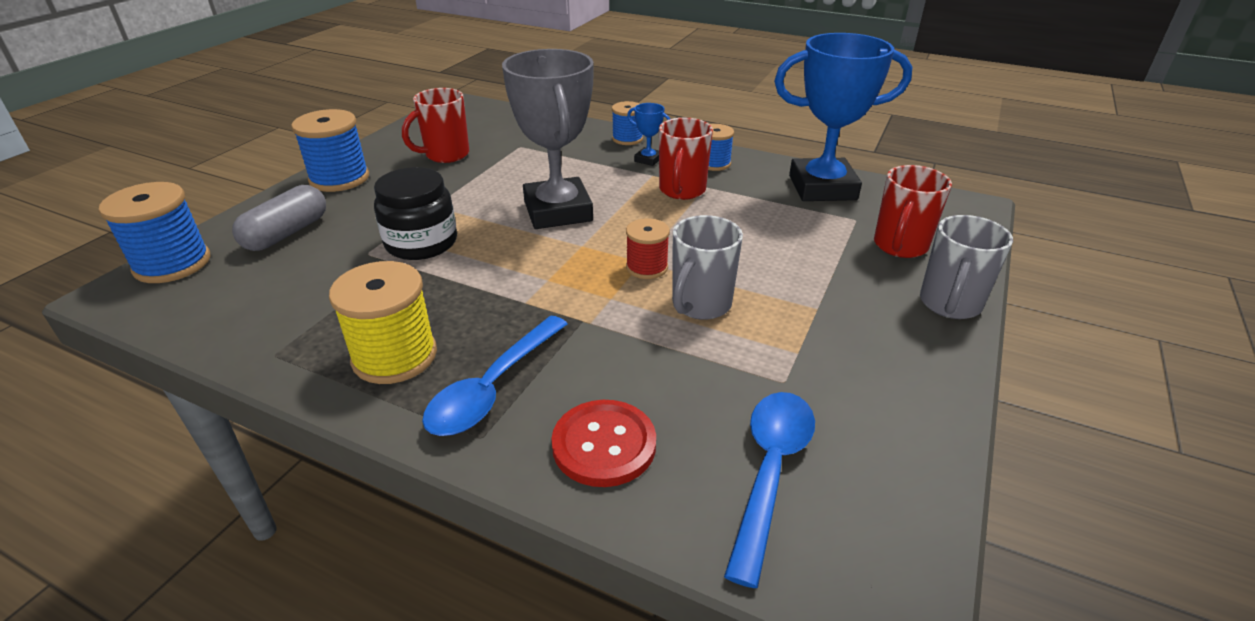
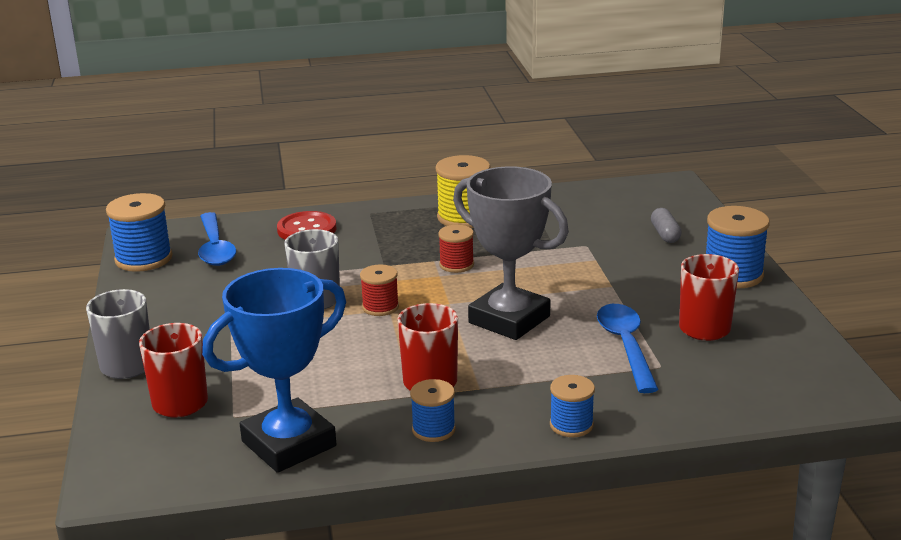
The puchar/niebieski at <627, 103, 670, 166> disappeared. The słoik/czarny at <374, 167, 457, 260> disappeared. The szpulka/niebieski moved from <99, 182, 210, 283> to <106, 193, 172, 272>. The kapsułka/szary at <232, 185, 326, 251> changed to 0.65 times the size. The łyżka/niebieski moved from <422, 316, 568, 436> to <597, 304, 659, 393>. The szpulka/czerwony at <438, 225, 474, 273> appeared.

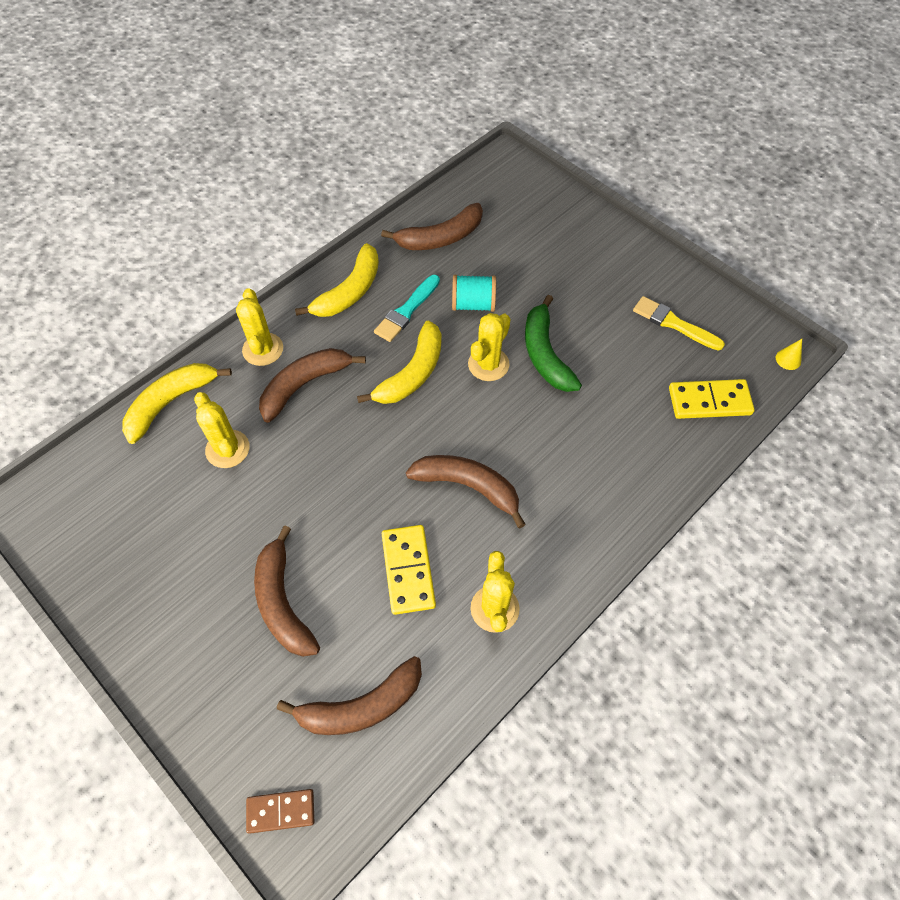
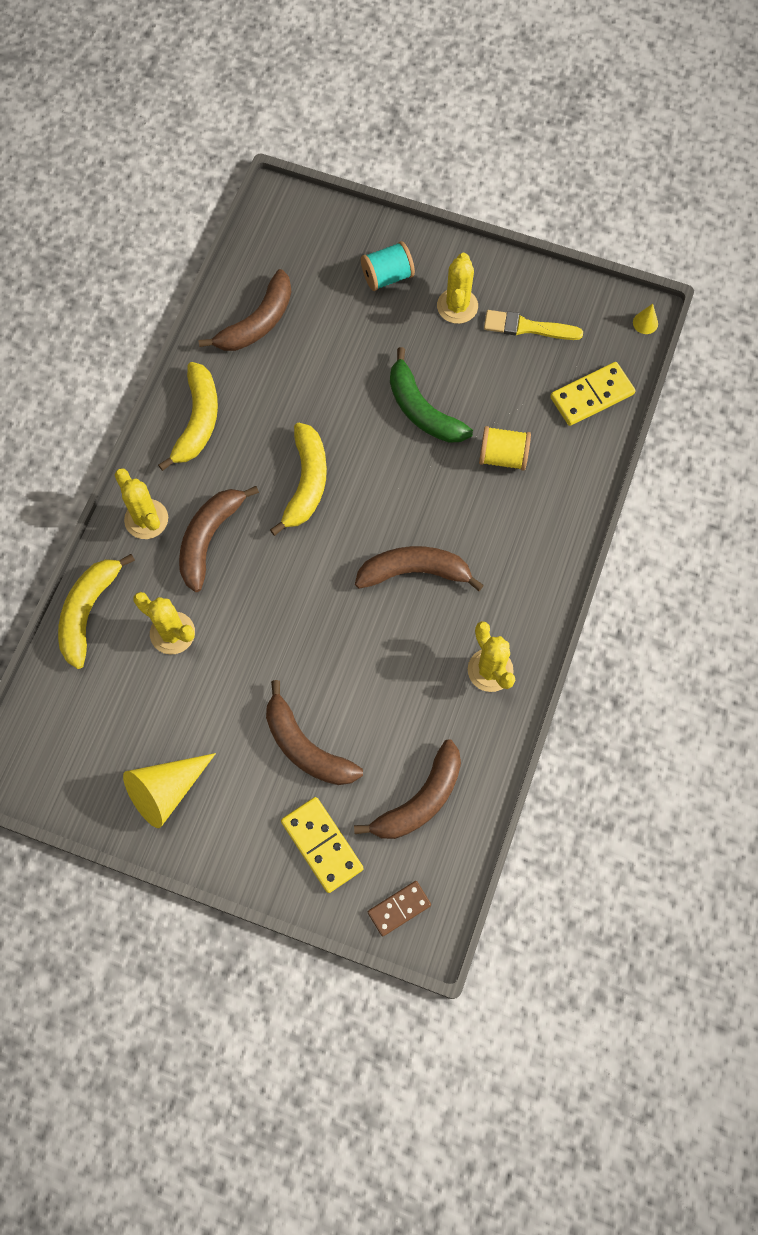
The pędzel/turkusowy at <374, 275, 440, 342> disappeared. The szpulka/turkusowy moved from <452, 275, 496, 312> to <361, 241, 415, 291>. The kaktus/żółty moved from <468, 313, 511, 381> to <437, 253, 478, 324>. The kostka domina/żółty moved from <382, 525, 436, 615> to <281, 797, 363, 893>. The szpulka/żółty at <479, 426, 531, 471> appeared. The stożek/żółty at <123, 753, 216, 828> appeared.

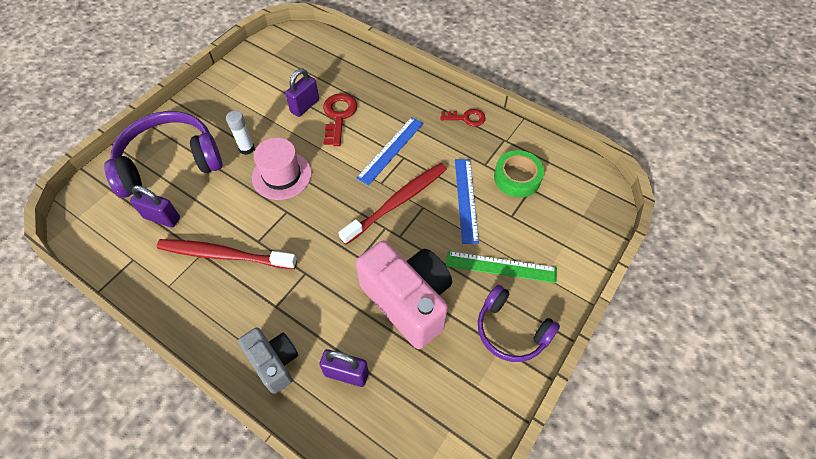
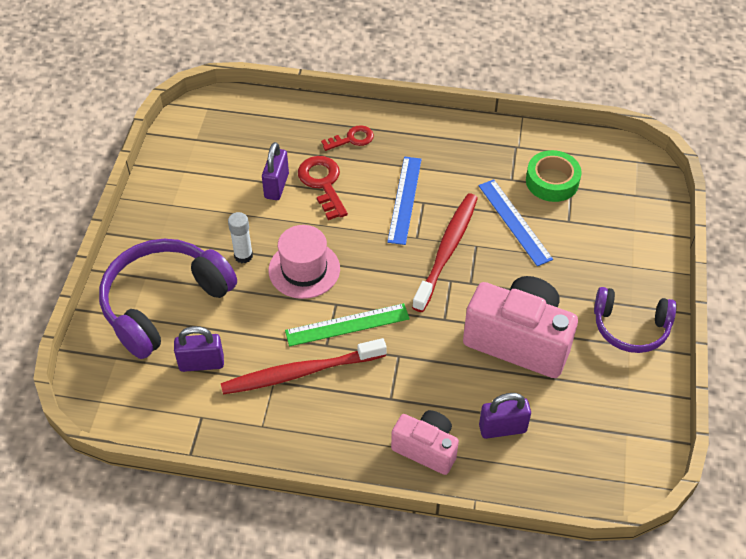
The klucz/czerwony moved from <440, 109, 486, 126> to <321, 125, 374, 151>. The linijka/zielony moved from <446, 251, 557, 283> to <285, 303, 410, 347>. The aparat fotograficzny/szary at <238, 327, 299, 394> became the aparat fotograficzny/różowy at <391, 410, 459, 475>.

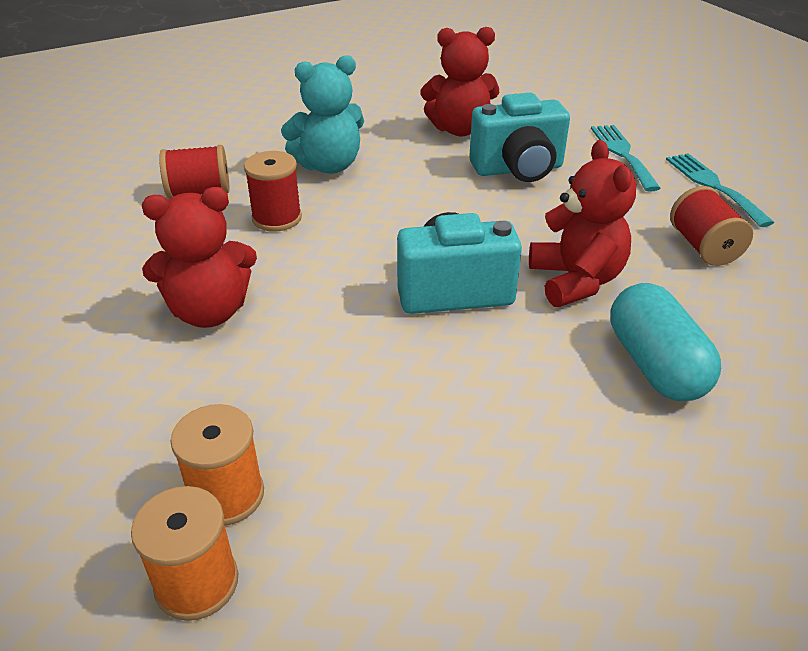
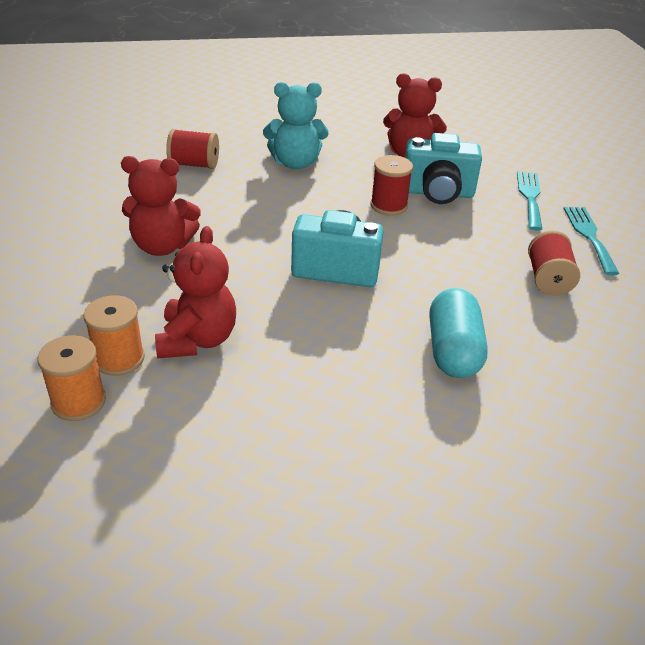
The miś/czerwony moved from <529, 140, 636, 307> to <155, 226, 236, 358>. The szpulka/czerwony moved from <244, 151, 302, 232> to <371, 155, 413, 216>.

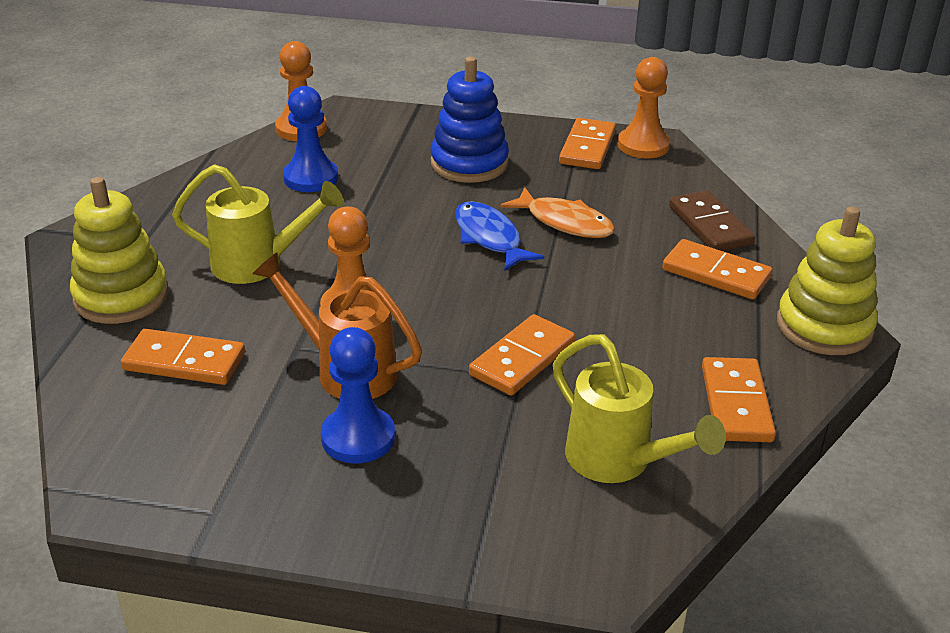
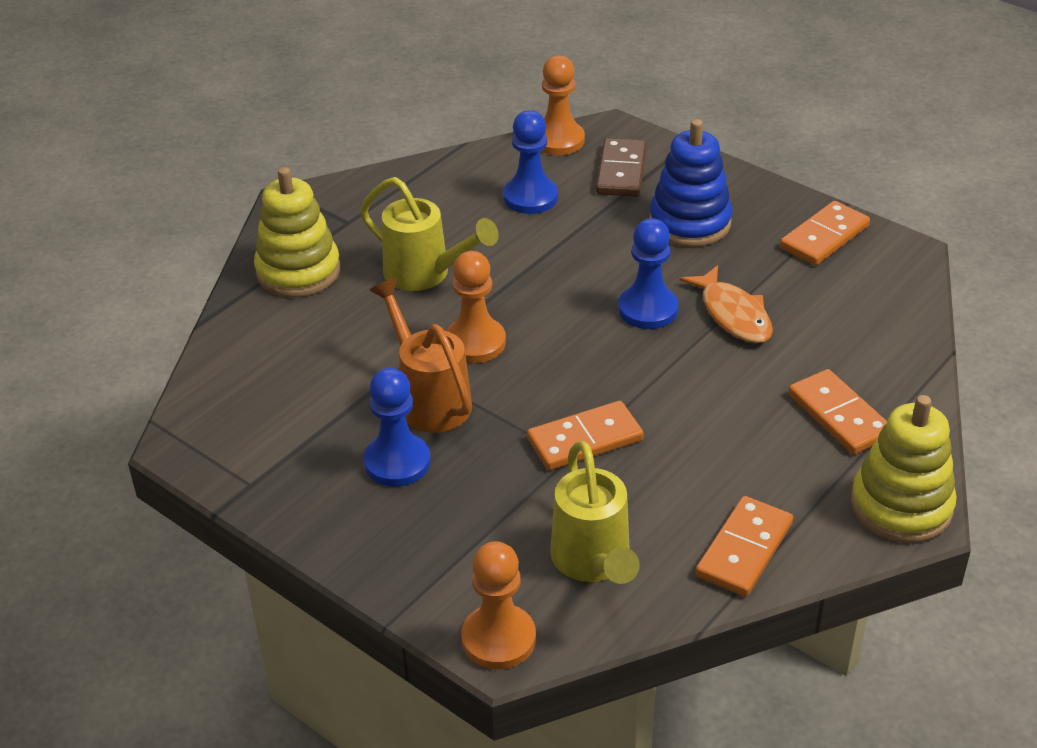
The pionek/pomarańczowy moved from <618, 57, 670, 158> to <461, 541, 536, 669>. The kostka domina/brązowy moved from <669, 190, 755, 251> to <596, 138, 647, 197>. The ryba/niebieski at <455, 201, 544, 271> was replaced by the pionek/niebieski at <618, 218, 679, 329>. The kostka domina/pomarańczowy at <121, 329, 245, 385> disappeared.

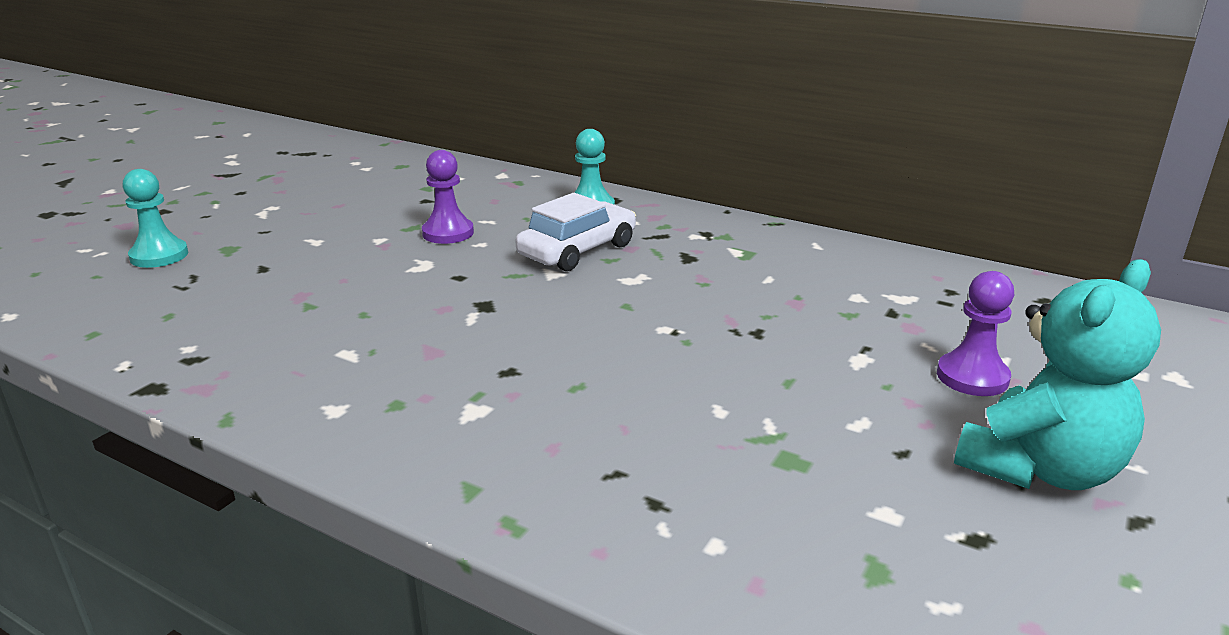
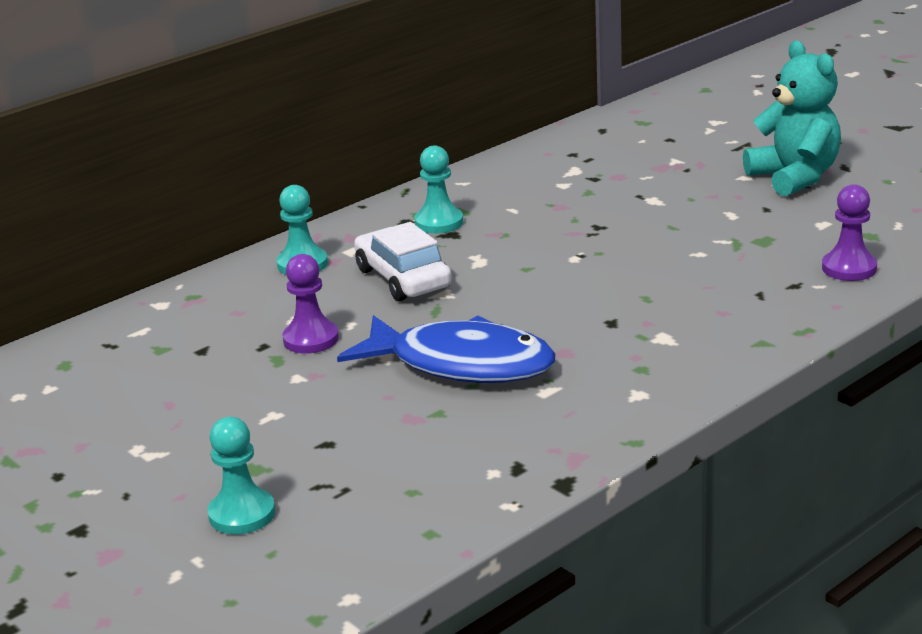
The pionek/fioletowy moved from <937, 271, 1014, 396> to <822, 184, 877, 281>. The pionek/turkusowy at <414, 145, 464, 234> appeared. The ryba/niebieski at <337, 315, 556, 383> appeared.

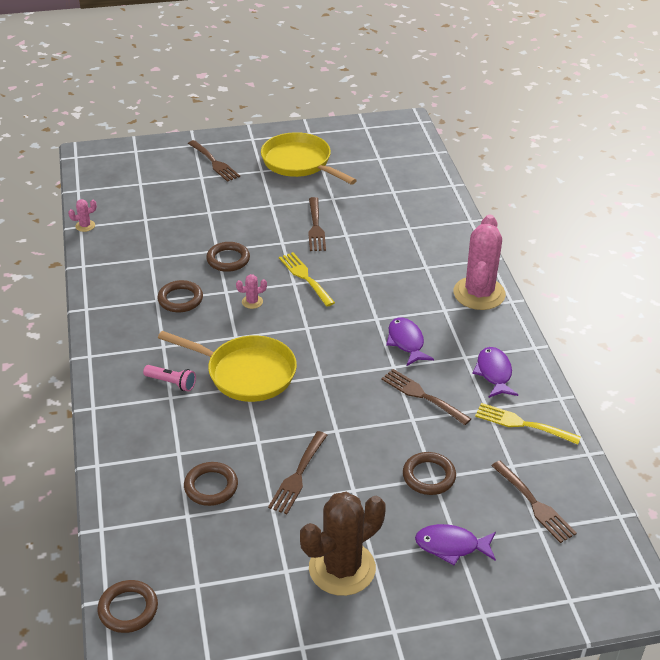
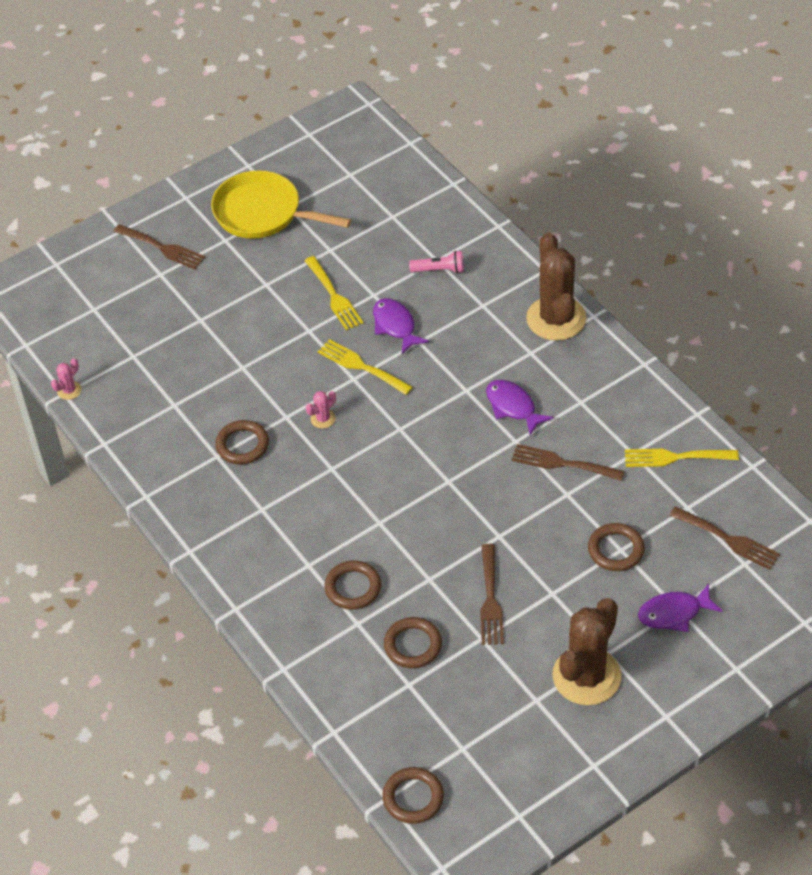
The widelec/brązowy at <308, 197, 326, 251> became the widelec/żółty at <304, 256, 363, 330>. The kaktus/różowy at <453, 214, 506, 310> became the kaktus/brązowy at <526, 233, 586, 341>. The pierścień/brązowy moved from <206, 242, 250, 272> to <325, 560, 381, 610>. The patelnia/żółty at <158, 331, 297, 402> disappeared. The ryba/fioletowy moved from <472, 347, 518, 398> to <373, 298, 429, 354>. The latarka/różowy moved from <143, 365, 196, 392> to <409, 251, 464, 274>.

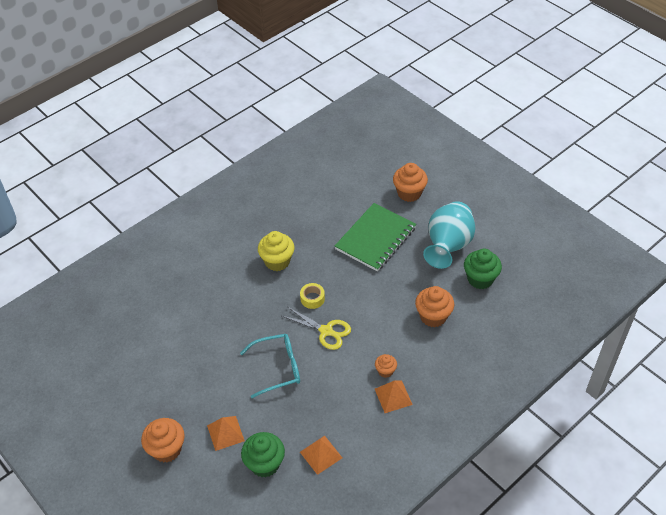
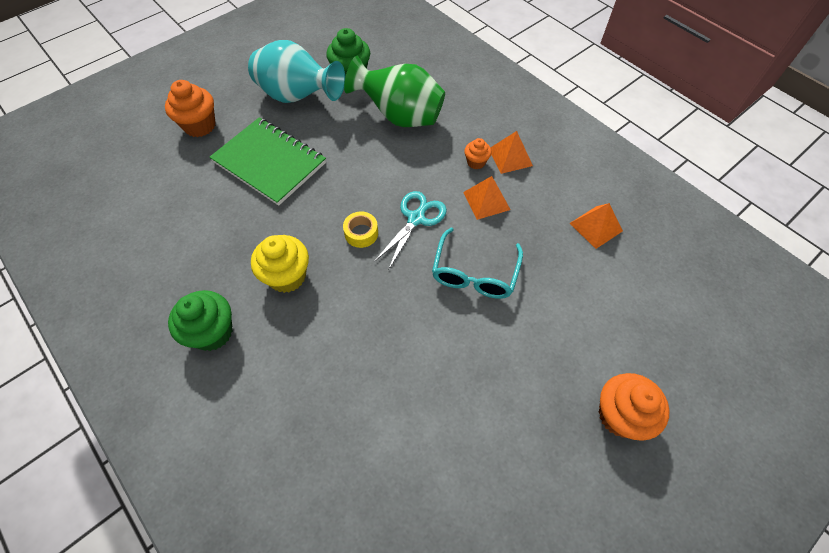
The muffinka/pomarańczowy at <415, 286, 454, 327> was replaced by the wazon/zielony at <344, 56, 445, 127>. The nożyczki/żółty at <282, 307, 351, 350> became the nożyczki/turkusowy at <374, 191, 447, 269>. The okulary/turkusowy at <240, 334, 300, 398> turned 150 degrees counterclockwise. The piramida/pomarańczowy moved from <207, 416, 245, 451> to <463, 176, 511, 220>. The muffinka/zielony moved from <241, 432, 285, 477> to <168, 290, 233, 351>.

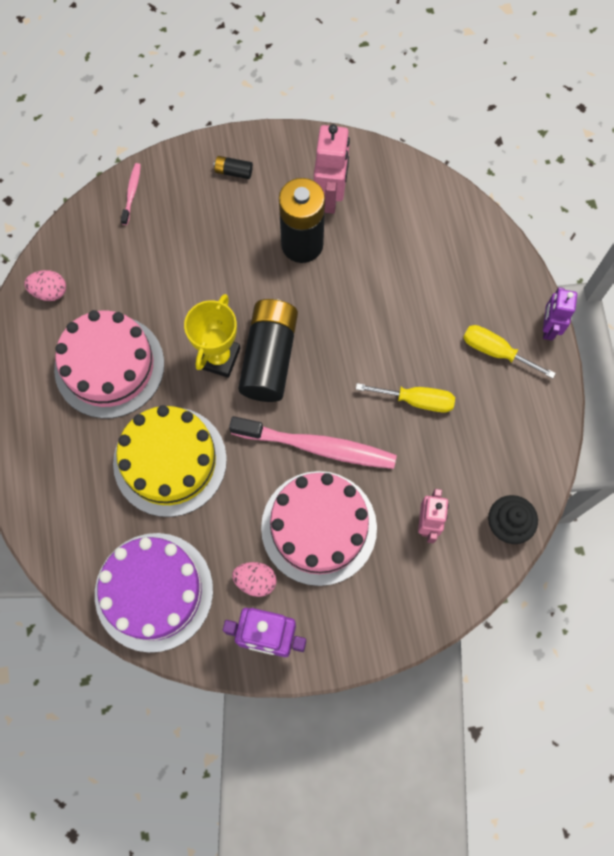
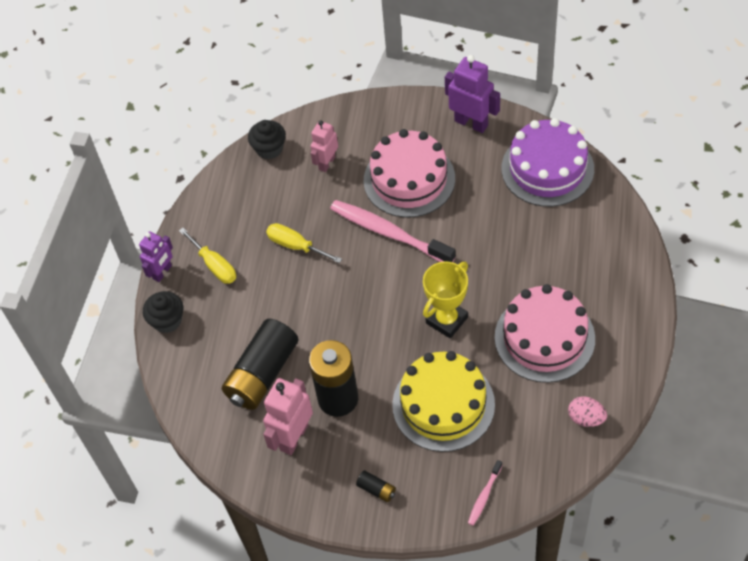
The bateria/czarny moved from <238, 299, 298, 402> to <222, 319, 298, 410>. The tort/żółty moved from <113, 405, 227, 517> to <392, 351, 495, 452>. The jajko/różowy at <232, 562, 277, 597> disappeared. The muffinka/czarny at <143, 291, 183, 333> appeared.

